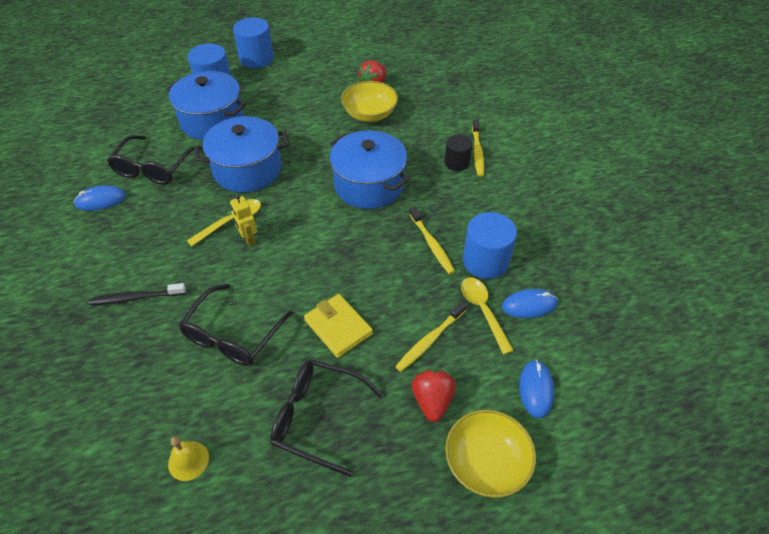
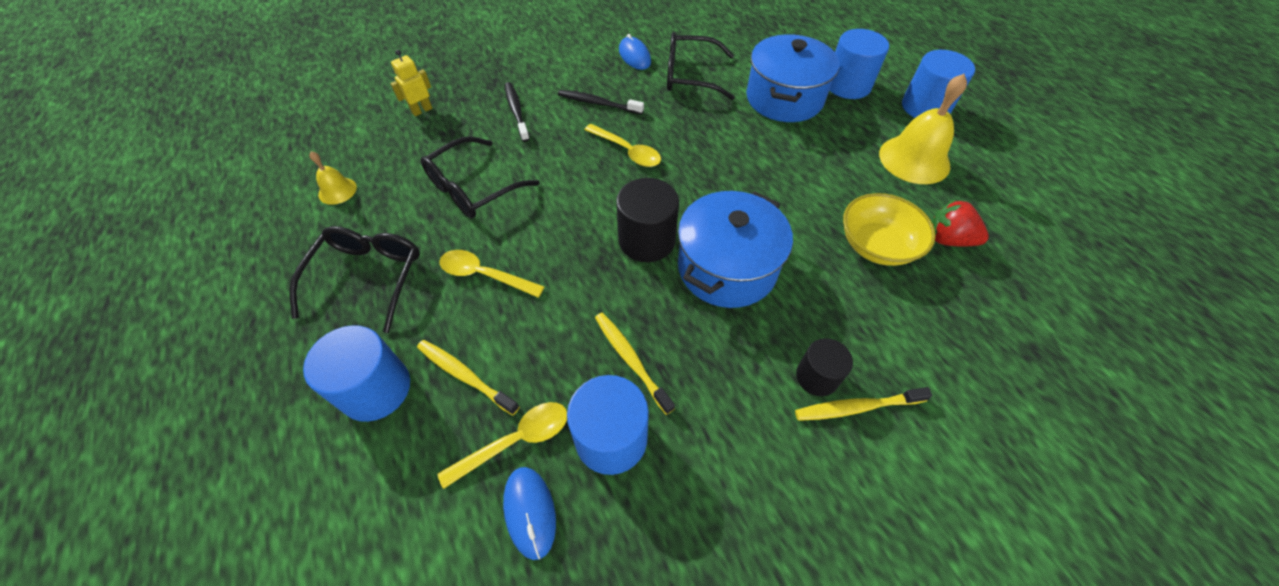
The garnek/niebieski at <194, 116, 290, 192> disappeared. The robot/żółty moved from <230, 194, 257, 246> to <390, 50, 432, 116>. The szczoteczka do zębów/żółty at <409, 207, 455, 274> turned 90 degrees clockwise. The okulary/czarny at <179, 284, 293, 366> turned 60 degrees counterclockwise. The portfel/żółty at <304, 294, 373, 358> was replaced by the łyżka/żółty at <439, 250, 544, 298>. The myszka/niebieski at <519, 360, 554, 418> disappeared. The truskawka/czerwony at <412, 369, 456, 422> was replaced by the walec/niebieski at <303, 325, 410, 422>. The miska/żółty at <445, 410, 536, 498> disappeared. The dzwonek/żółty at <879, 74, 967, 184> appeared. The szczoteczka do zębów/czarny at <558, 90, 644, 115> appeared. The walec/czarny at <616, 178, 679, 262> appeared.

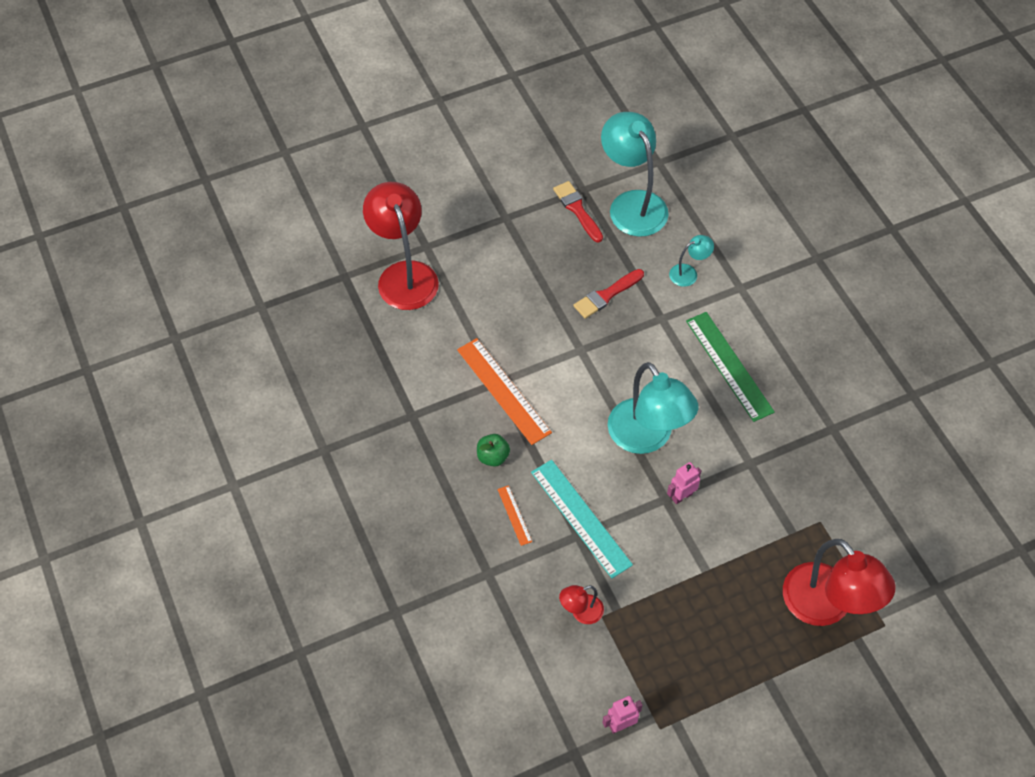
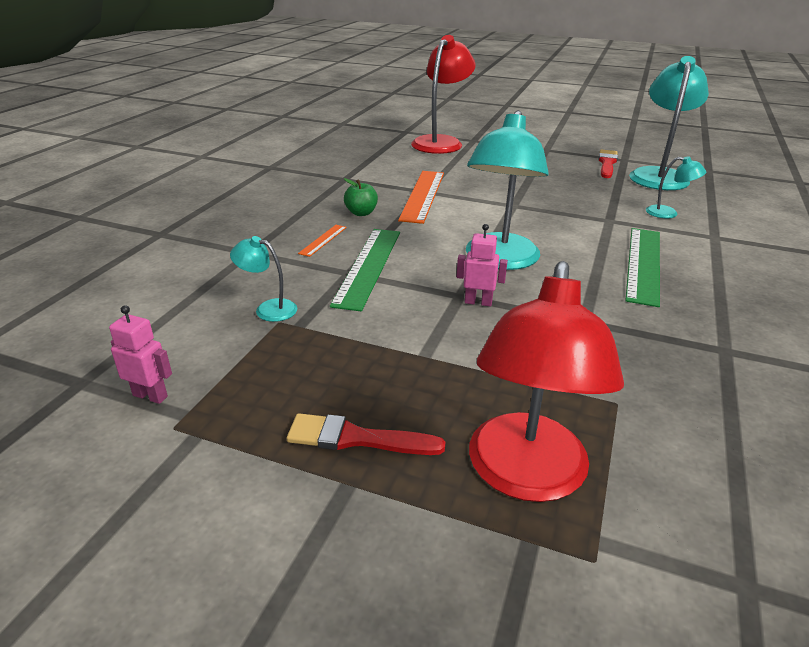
The pędzel/czerwony moved from <573, 269, 644, 319> to <287, 413, 445, 455>. The linijka/turkusowy at <531, 460, 633, 578> became the linijka/zielony at <330, 229, 400, 311>. The lampka/czerwony at <559, 585, 604, 624> became the lampka/turkusowy at <230, 236, 297, 322>.

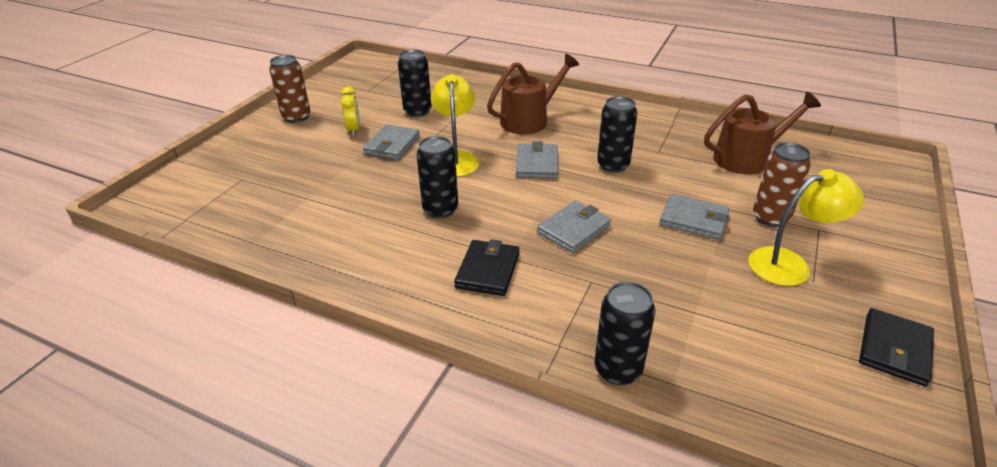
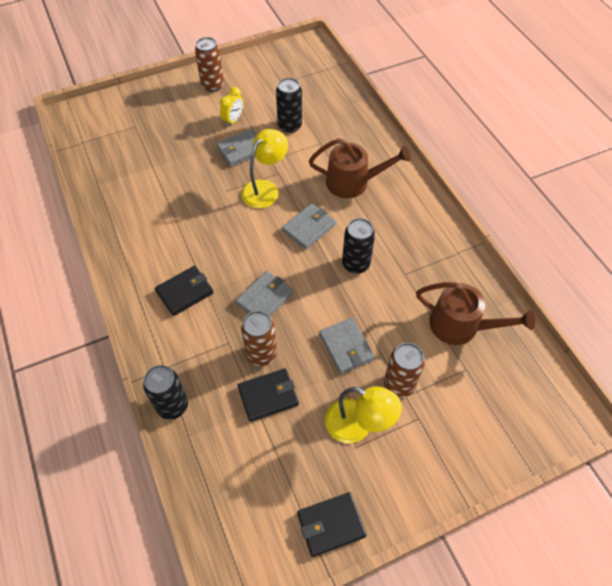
The puszka/czarny at <416, 136, 458, 219> disappeared. The portfel/szary at <537, 201, 611, 253> turned 45 degrees counterclockwise. The puszka/brązowy at <241, 311, 277, 366> appeared. The portfel/czarny at <237, 368, 299, 422> appeared.

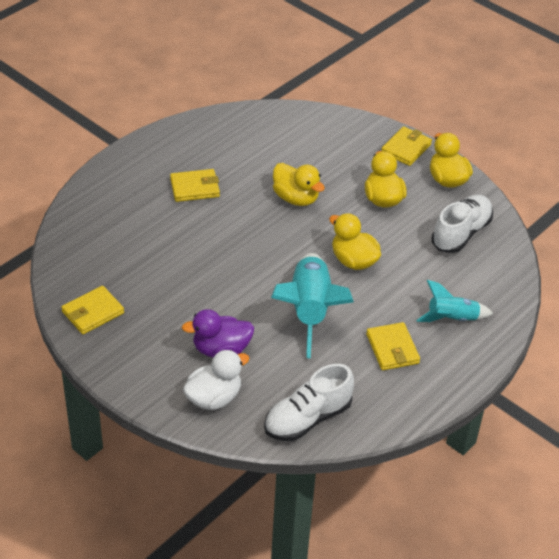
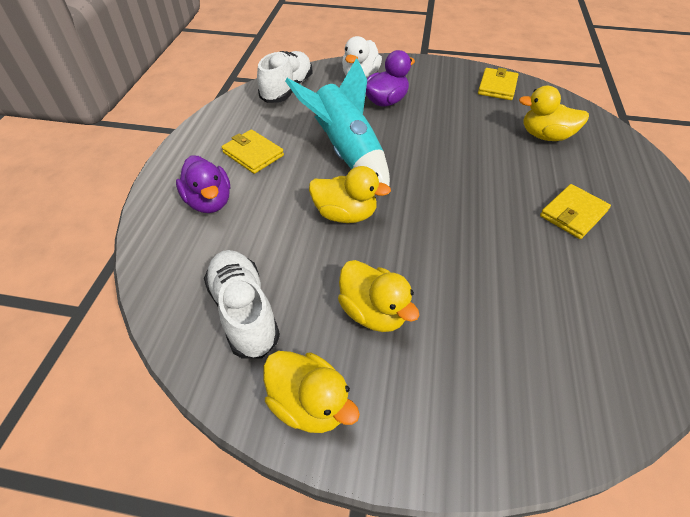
The portfel/żółty at <381, 126, 432, 166> disappeared. The kaczka/żółty moved from <273, 163, 325, 206> to <519, 86, 589, 141>. The but/biały at <432, 195, 493, 253> turned 150 degrees clockwise. The rakieta/turkusowy at <416, 280, 494, 322> was replaced by the kaczka/fioletowy at <176, 155, 230, 213>.

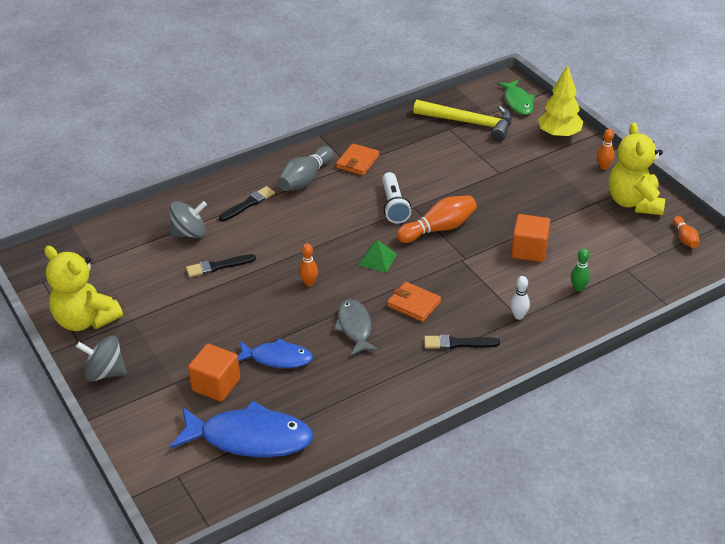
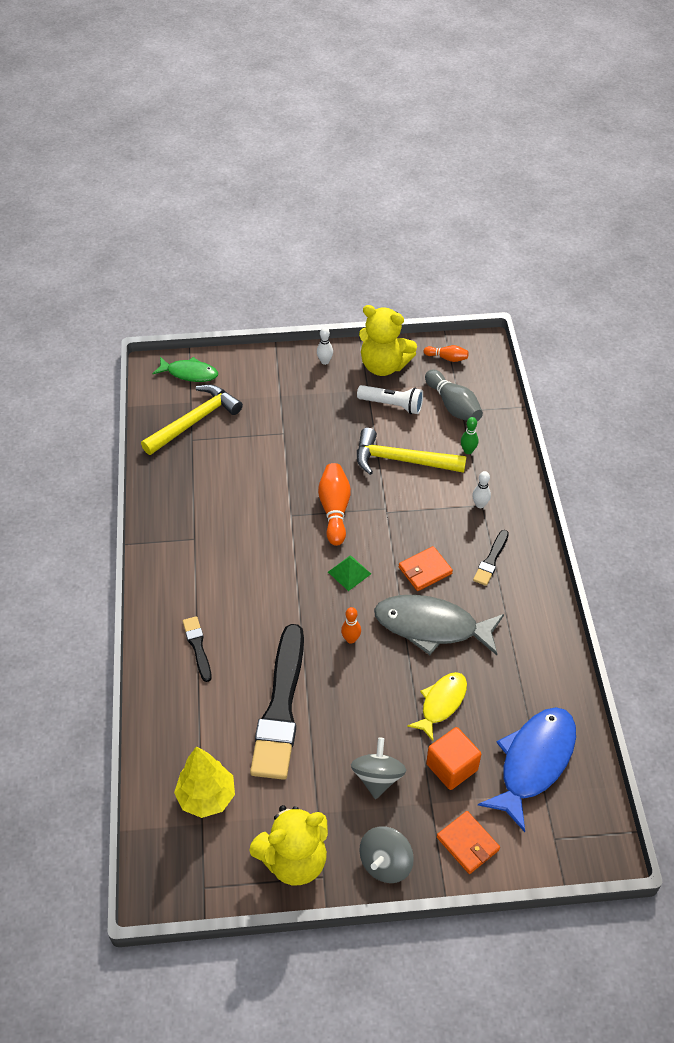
The drzewko/żółty moved from <538, 64, 583, 139> to <174, 746, 235, 818>. The kręgiel/pomarańczowy at <597, 129, 614, 170> became the kręgiel/biały at <317, 327, 333, 365>. The portfel/pomarańczowy moved from <336, 143, 379, 175> to <437, 811, 500, 874>. The kręgiel/szary moved from <277, 146, 334, 191> to <425, 370, 483, 421>. The latarka/biały moved from <382, 172, 411, 223> to <357, 385, 423, 414>. The bączek/szary moved from <170, 201, 207, 238> to <351, 737, 406, 799>. The sześcian/pomarańczowy at <511, 214, 550, 262> was replaced by the młotek/żółty at <357, 428, 467, 475>. The pędzel/czarny at <186, 254, 256, 277> changed to 2.21 times the size. The ryba/szary at <334, 299, 379, 356> changed to 1.67 times the size. The ryba/niebieski at <238, 338, 313, 368> became the ryba/żółty at <407, 672, 467, 741>.

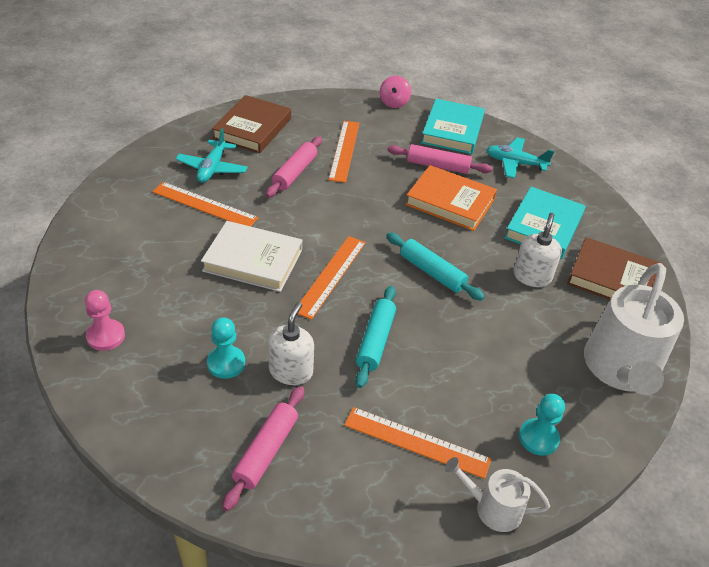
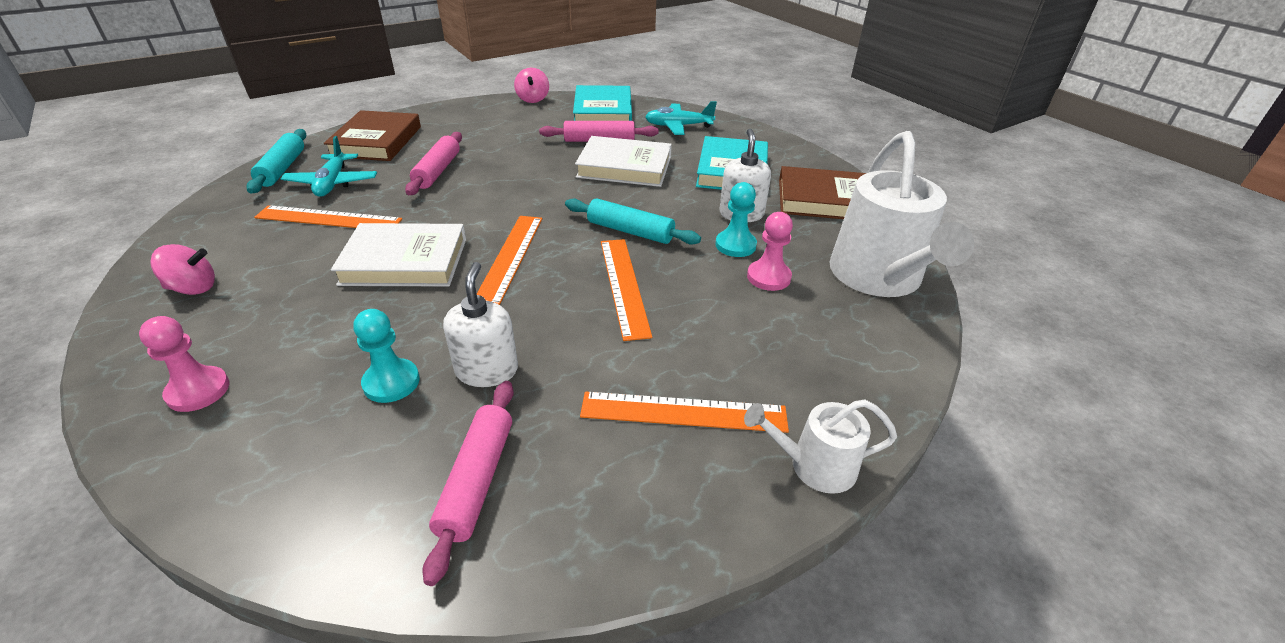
The linijka/pomarańczowy moved from <329, 121, 360, 183> to <601, 239, 652, 341>. The książka/pomarańczowy at <405, 165, 497, 231> became the książka/biały at <575, 136, 672, 187>. The wałek do ciasta/turkusowy moved from <355, 286, 396, 388> to <246, 129, 306, 193>. The pionek/turkusowy moved from <519, 394, 565, 456> to <715, 182, 757, 257>. The pionek/różowy at <747, 212, 793, 291> appeared. The bączek/różowy at <150, 244, 215, 295> appeared.

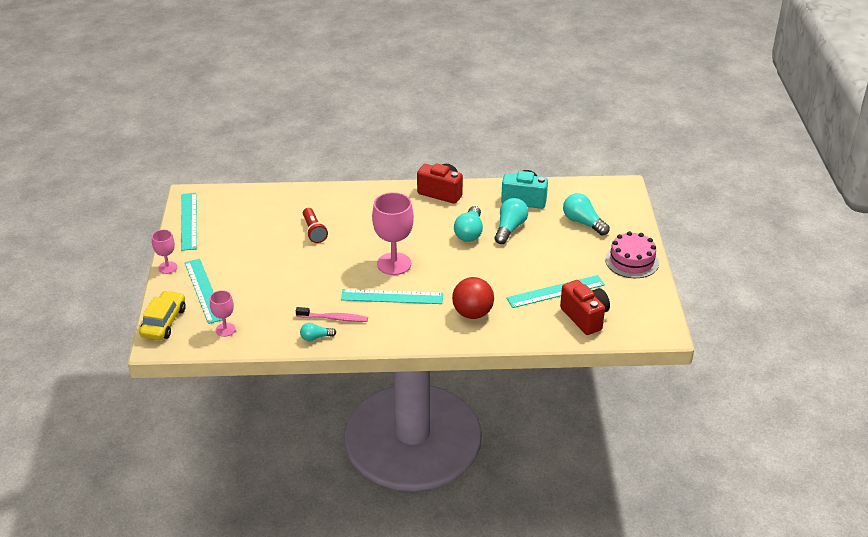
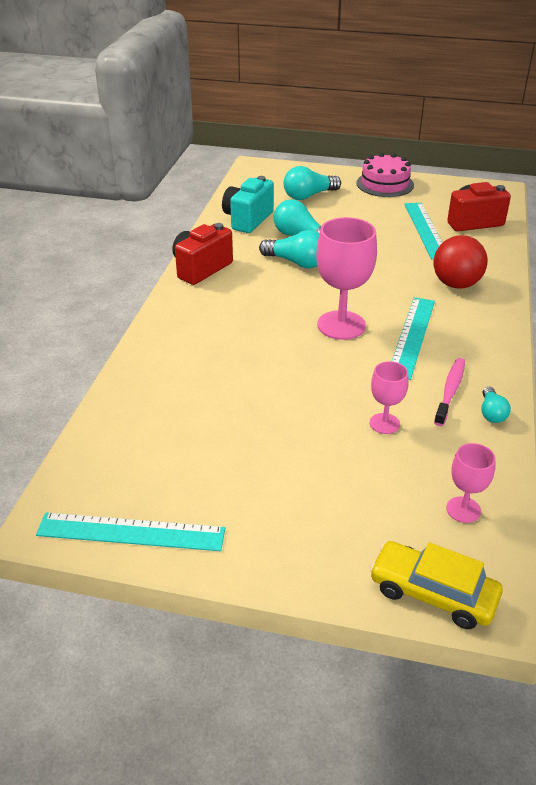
The latarka/czerwony at <303, 208, 328, 243> disappeared. The kielich/różowy moved from <152, 230, 177, 274> to <370, 361, 409, 434>. The linijka/turkusowy at <185, 259, 222, 324> disappeared.

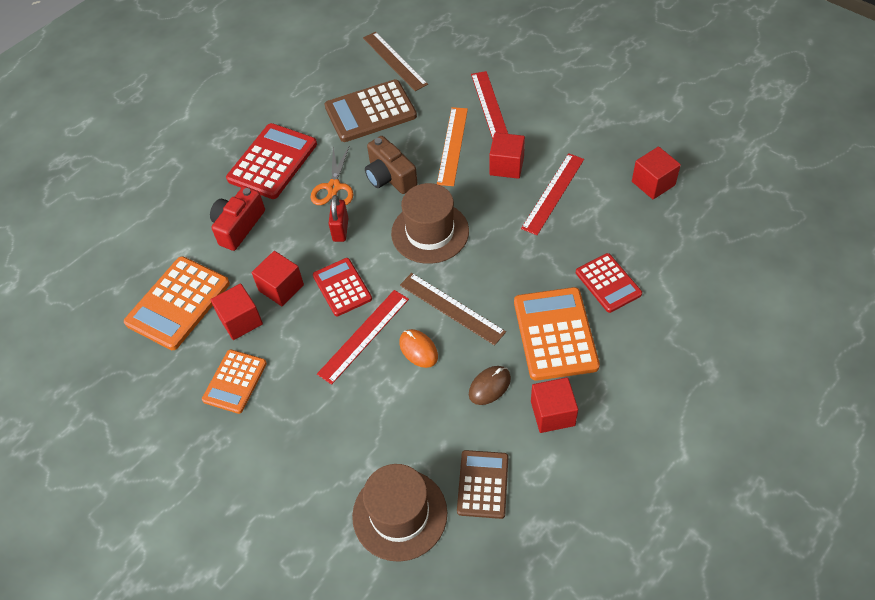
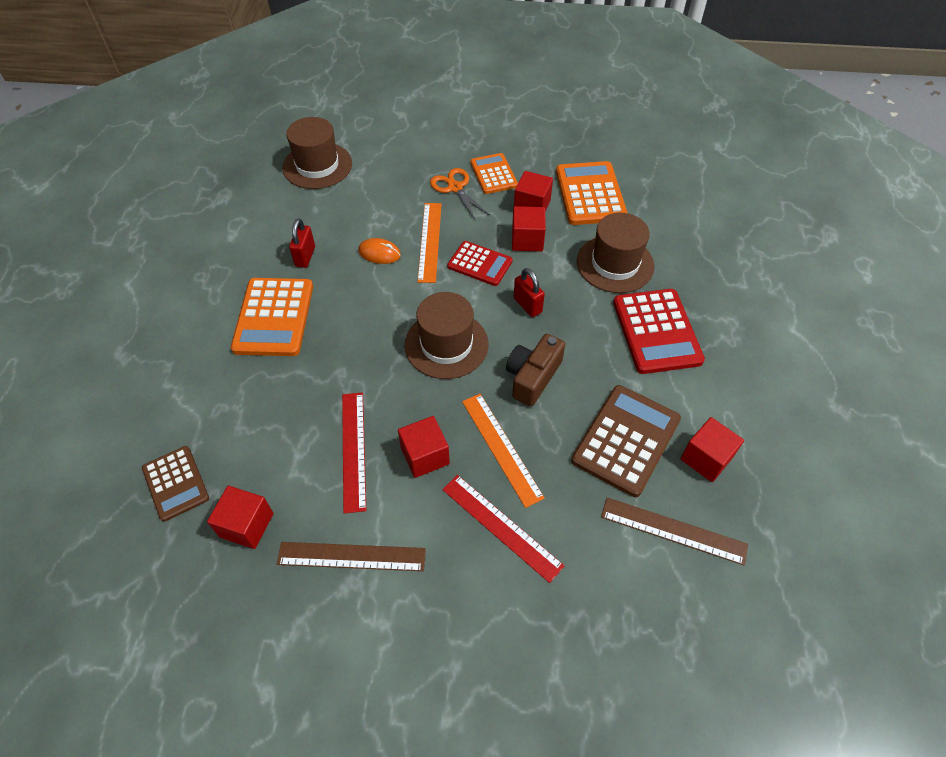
The aparat fotograficzny/brązowy at <365, 136, 418, 194> turned 75 degrees counterclockwise. The nożyczki/pomarańczowy moved from <310, 147, 353, 205> to <430, 168, 490, 221>. The aparat fotograficzny/czerwony at <210, 186, 265, 251> was replaced by the kapelusz/brązowy at <577, 213, 655, 293>. The kalkulator/czerwony at <576, 253, 642, 313> disappeared. The linijka/brązowy moved from <400, 273, 506, 345> to <277, 542, 426, 571>. The kalkulator/pomarańczowy at <514, 287, 600, 381> turned 45 degrees clockwise. The linijka/czerwony at <317, 290, 409, 385> became the linijka/pomarańczowy at <417, 203, 442, 283>. The myszka/brązowy at <469, 366, 511, 405> was replaced by the kłódka/czerwony at <289, 218, 315, 268>. The sześcian/czerwony moved from <531, 377, 578, 433> to <680, 417, 744, 482>. The kalkulator/brązowy moved from <457, 450, 508, 519> to <142, 446, 209, 522>.

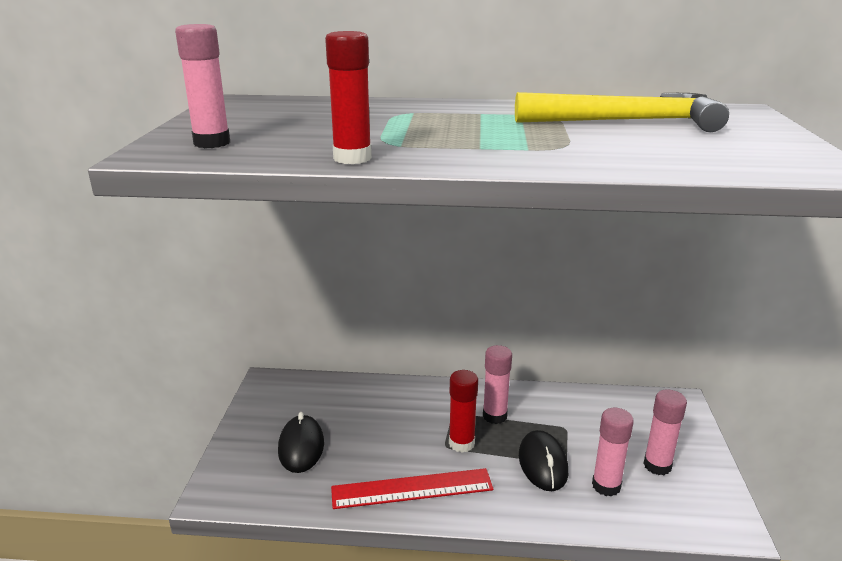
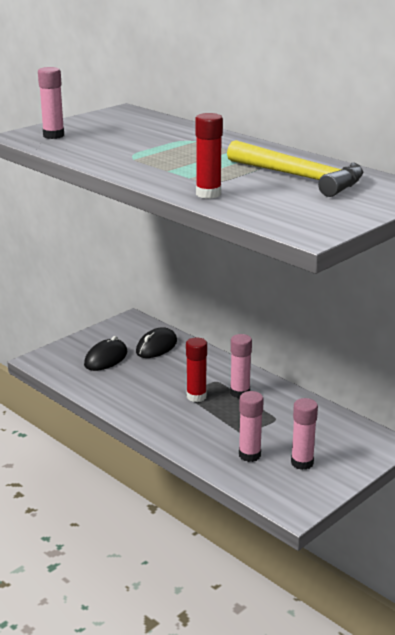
The klej w sztyfcie/czerwony moved from <325, 31, 372, 164> to <195, 113, 223, 199>. The myszka/czarny moved from <519, 430, 568, 491> to <136, 328, 177, 358>. The linijka/czerwony at <331, 468, 494, 509> disappeared.

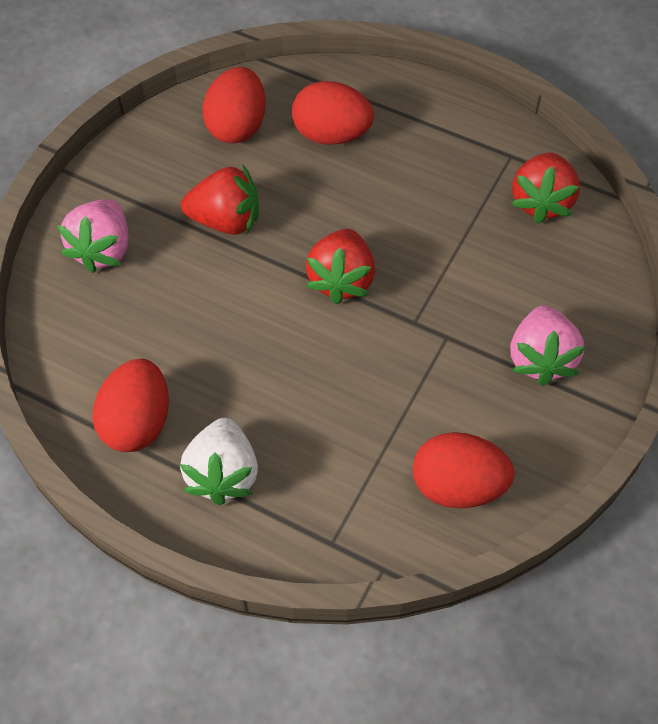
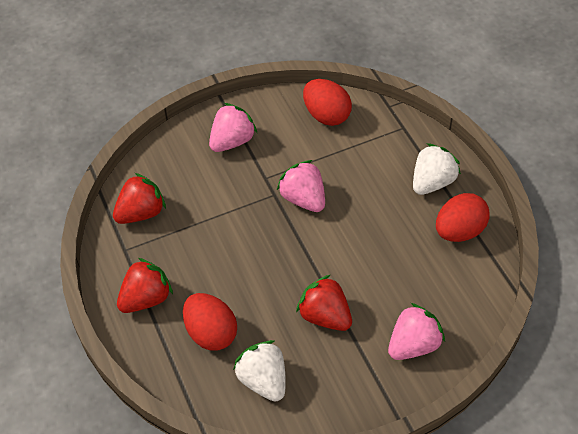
The jajko/czerwony at <202, 67, 266, 144> was replaced by the truskawka/biały at <233, 340, 286, 402>. The truskawka/czerwony moved from <306, 229, 375, 304> to <117, 258, 173, 313>. The truskawka/różowy at <277, 160, 325, 212> appeared.

